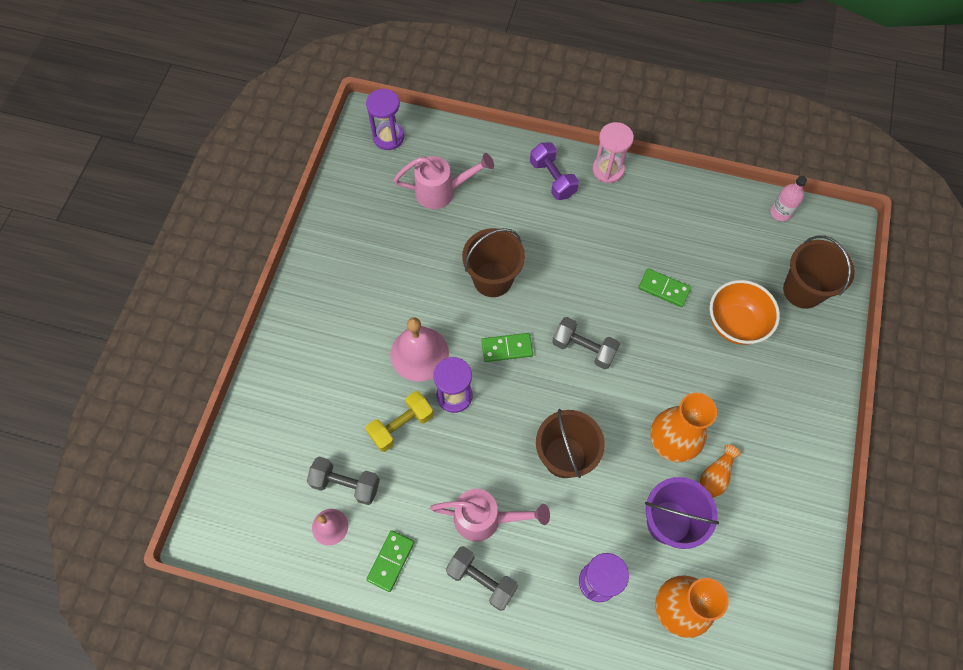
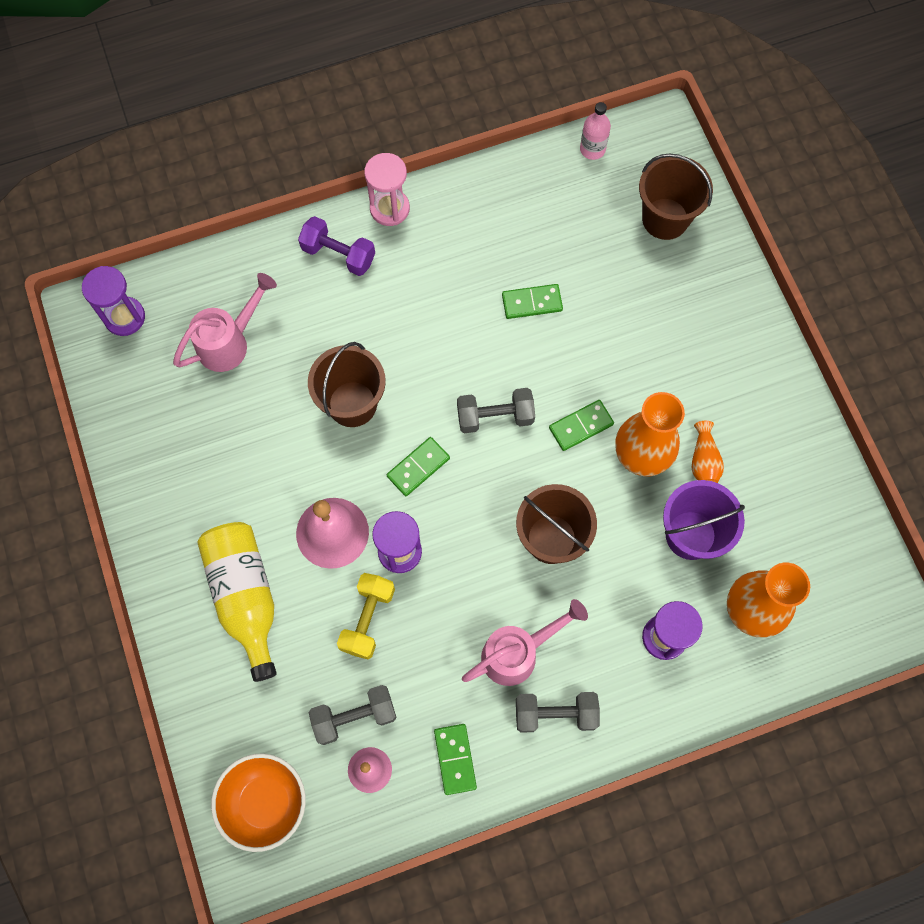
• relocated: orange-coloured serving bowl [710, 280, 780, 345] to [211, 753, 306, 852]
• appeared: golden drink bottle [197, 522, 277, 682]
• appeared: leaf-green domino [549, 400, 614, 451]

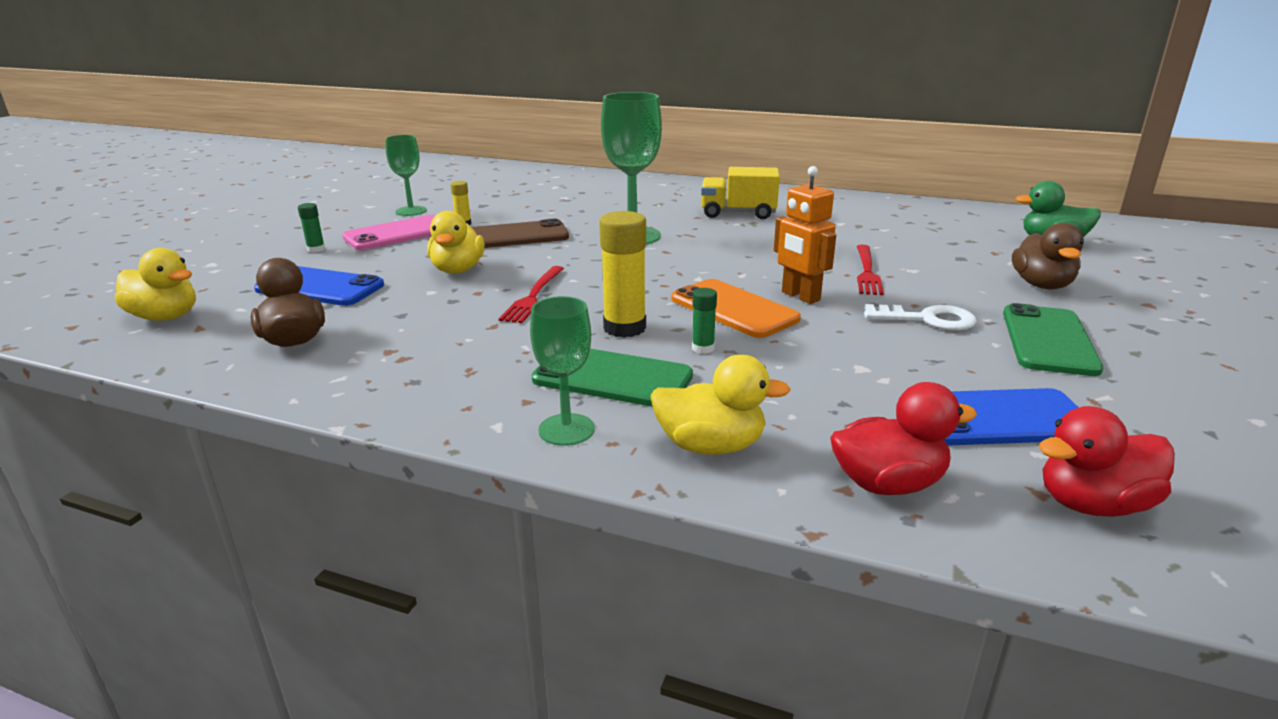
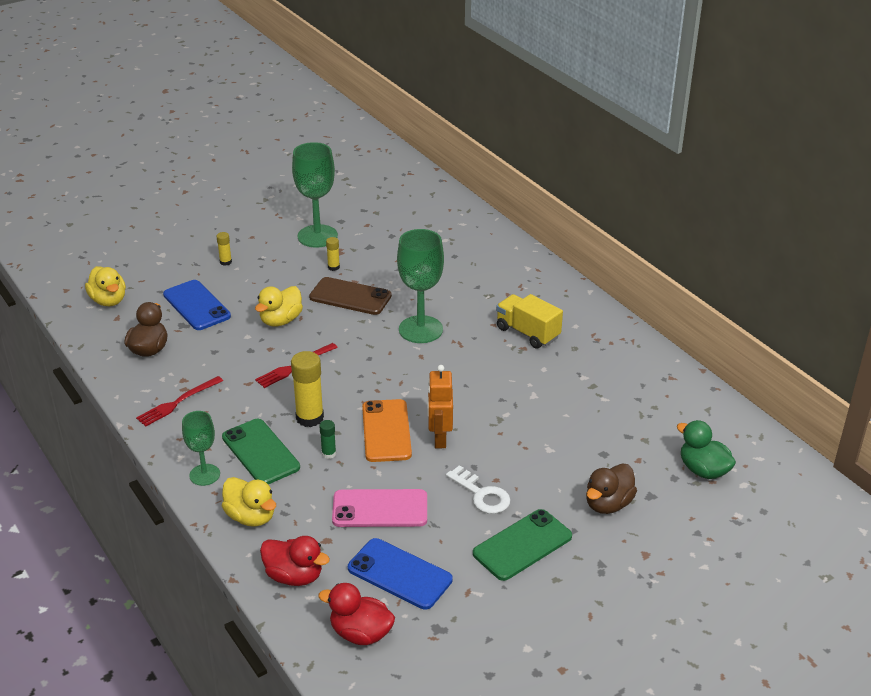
• colour: leaf-green stick of glue [298, 203, 325, 253] to golden stick of glue [216, 232, 232, 266]
• relocated: rose-pink phone [342, 215, 436, 250] to [332, 489, 427, 527]
• size: leaf-green chalice [385, 135, 427, 216] = [292, 142, 338, 247] x1.68
• relocated: scarlet table fork [857, 245, 884, 295] to [136, 376, 223, 427]

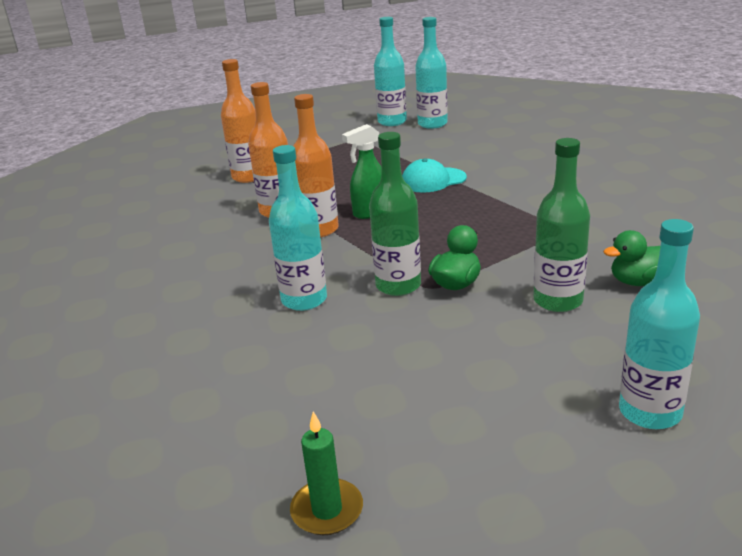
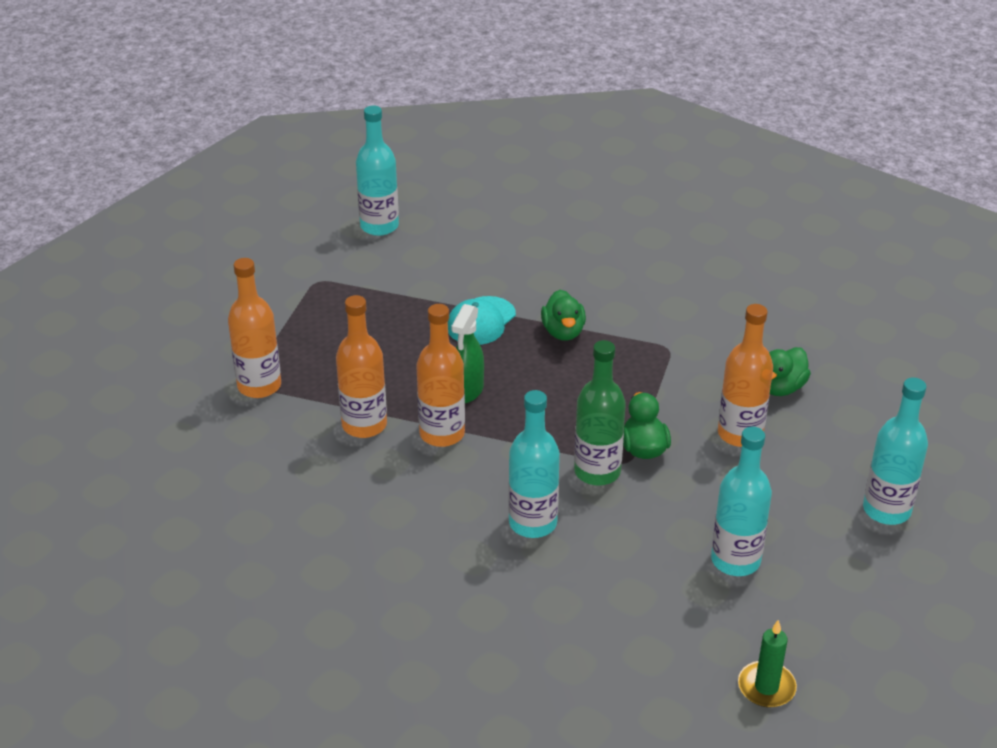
• relocated: aqua drink bottle [374, 17, 407, 126] to [711, 426, 772, 576]
• colour: leaf-green drink bottle [533, 138, 590, 312] to orange-coloured drink bottle [718, 304, 773, 447]
• appeared: leaf-green toy duck [541, 290, 586, 341]

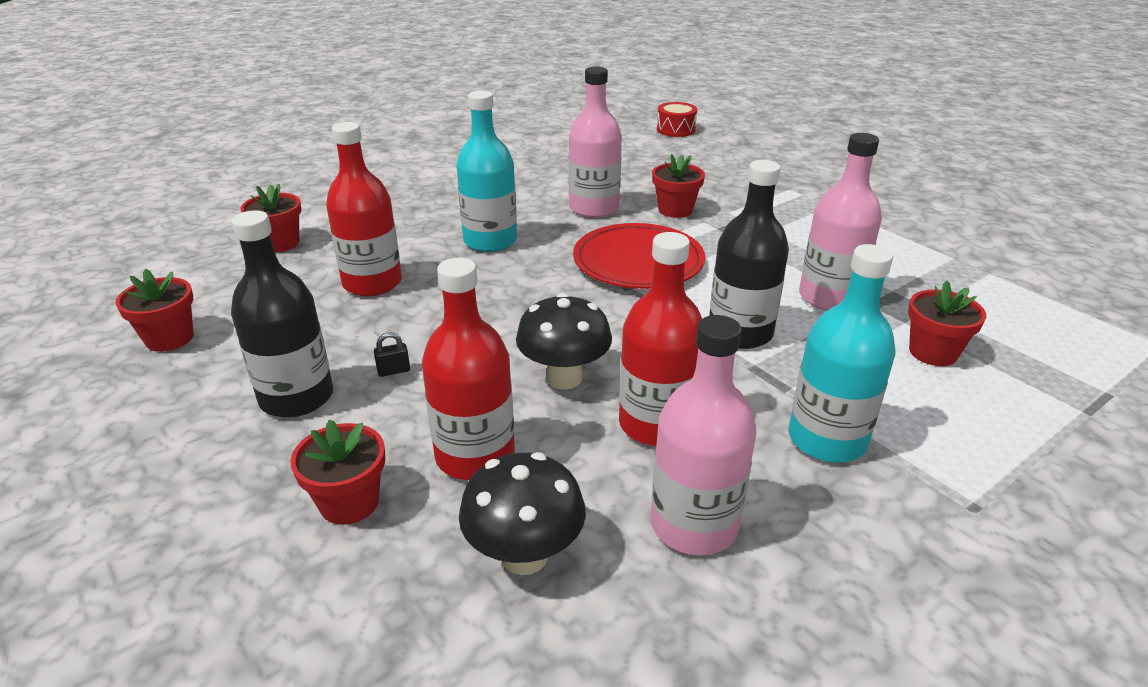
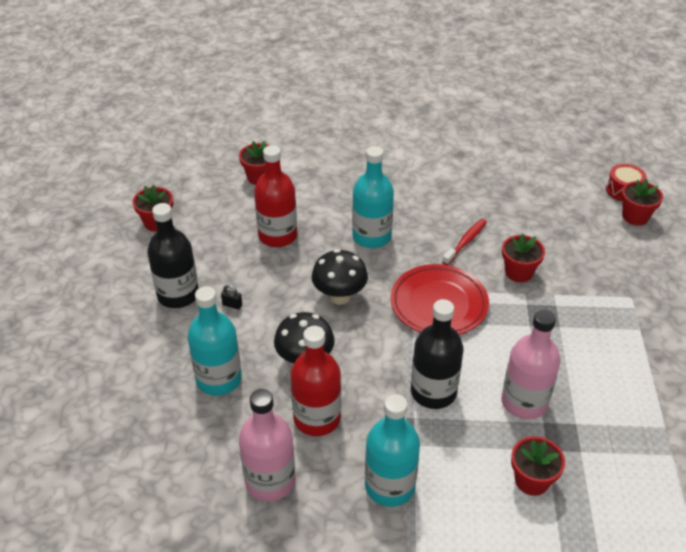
• relocated: scarlet potted plant [290, 420, 385, 525] to [621, 179, 663, 225]
• colour: scarlet drink bottle [422, 258, 515, 480] to aqua drink bottle [188, 286, 242, 396]
• relocated: black toadstool [459, 452, 586, 575] to [312, 249, 368, 305]
• exchanged: rose-pink drink bottle [569, 67, 622, 218] to scarlet toothbrush [442, 219, 487, 265]

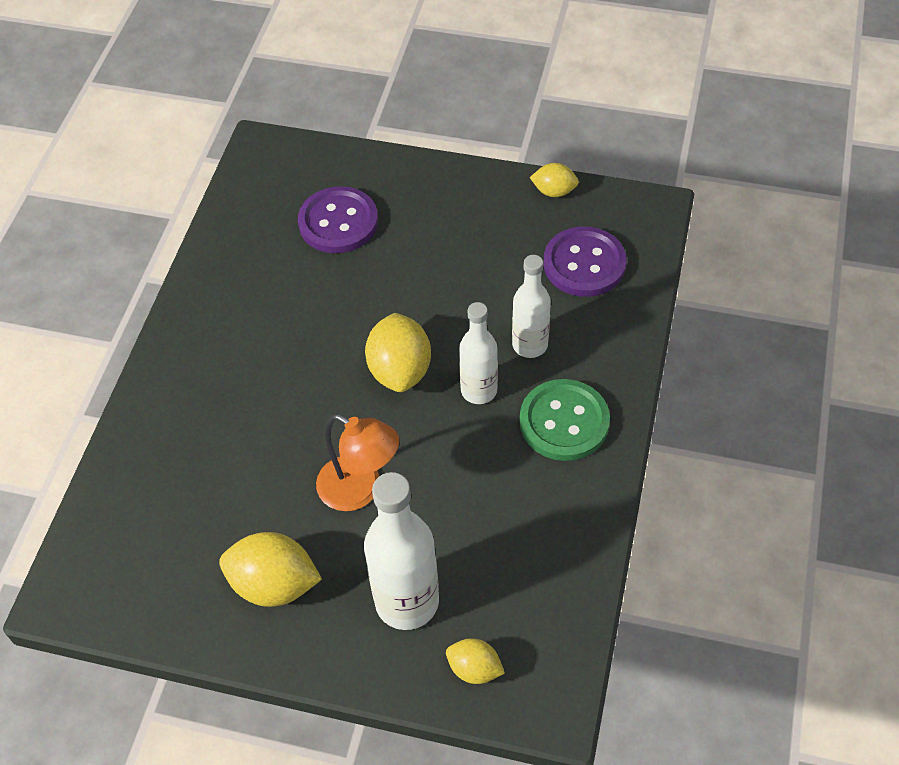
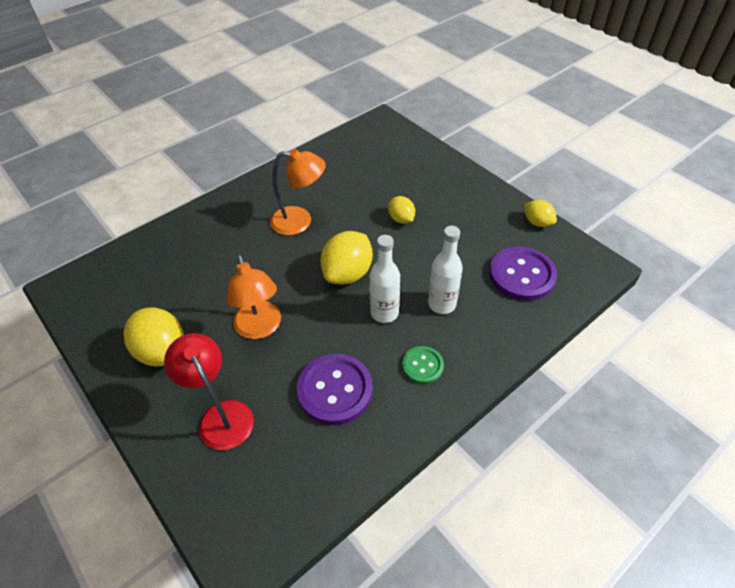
• relocated: violet shirt button [298, 186, 378, 253] to [297, 354, 373, 425]
• exchanged: white drink bottle [364, 472, 439, 630] to scarlet reading lamp [164, 333, 254, 450]
• relocated: golden toy lemon [446, 638, 505, 684] to [388, 196, 415, 224]
• size: leaf-green shirt button [519, 379, 610, 461] = [402, 346, 444, 384] x0.56
• appeared: orange-coloured reading lamp [270, 149, 326, 235]

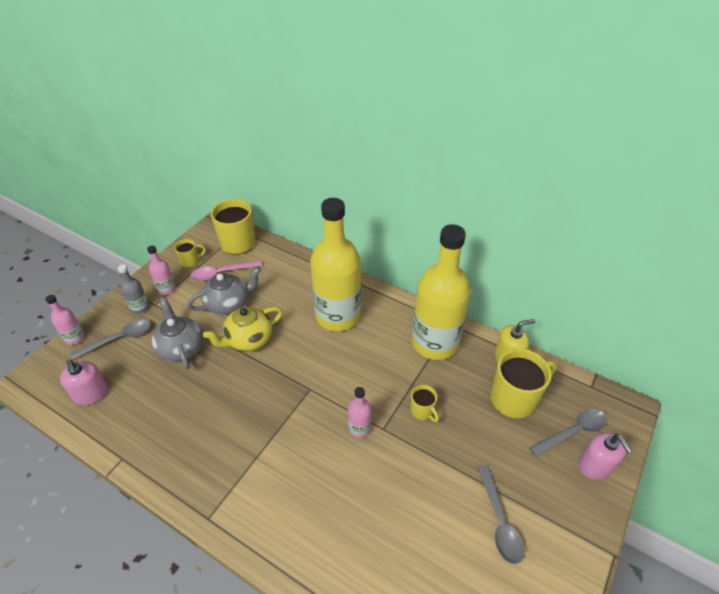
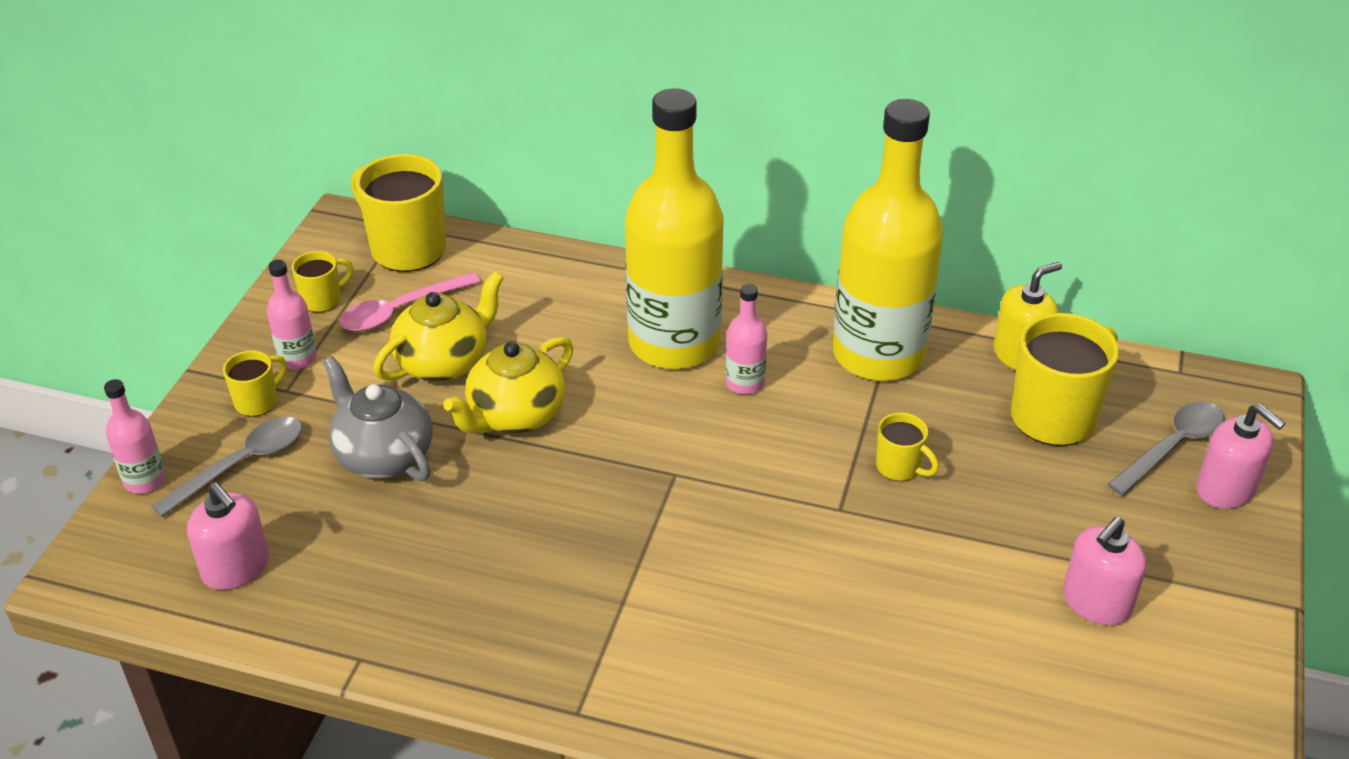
• exchanged: gray drink bottle [118, 264, 150, 314] to golden coffee mug [223, 350, 287, 417]
• colour: gray china teapot [188, 267, 261, 315] to golden china teapot [373, 271, 504, 382]
• relocated: rose-pink drink bottle [348, 387, 371, 438] to [725, 284, 767, 394]
• exchanged: gray spoon [477, 465, 525, 564] to rose-pink soap pump [1063, 517, 1147, 626]

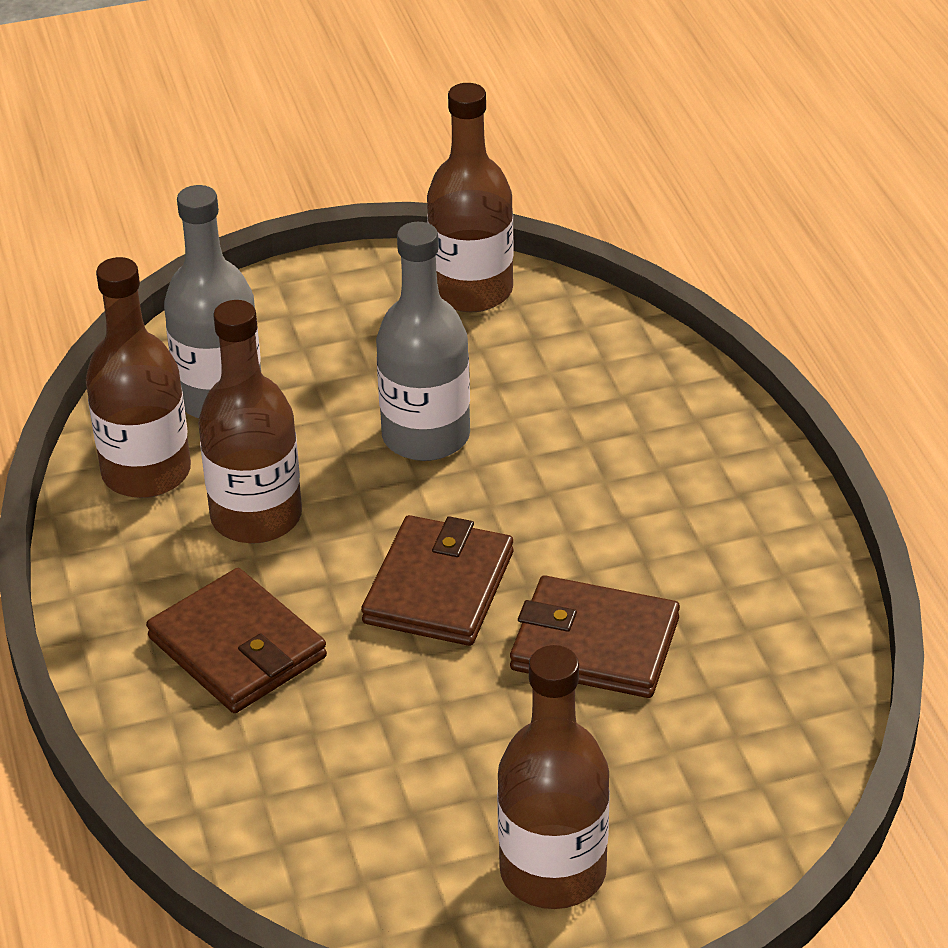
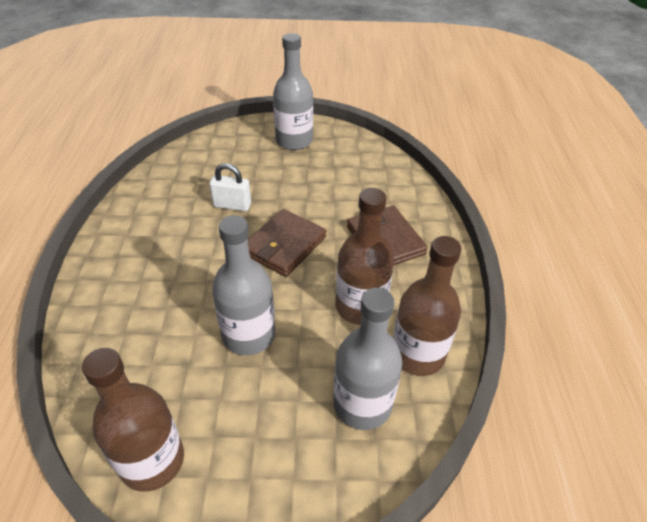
• colour: dark brown drink bottle [497, 645, 610, 909] to gray drink bottle [273, 33, 313, 150]
• exchanged: dark brown card wallet [510, 575, 680, 698] to white small lock [209, 163, 251, 211]

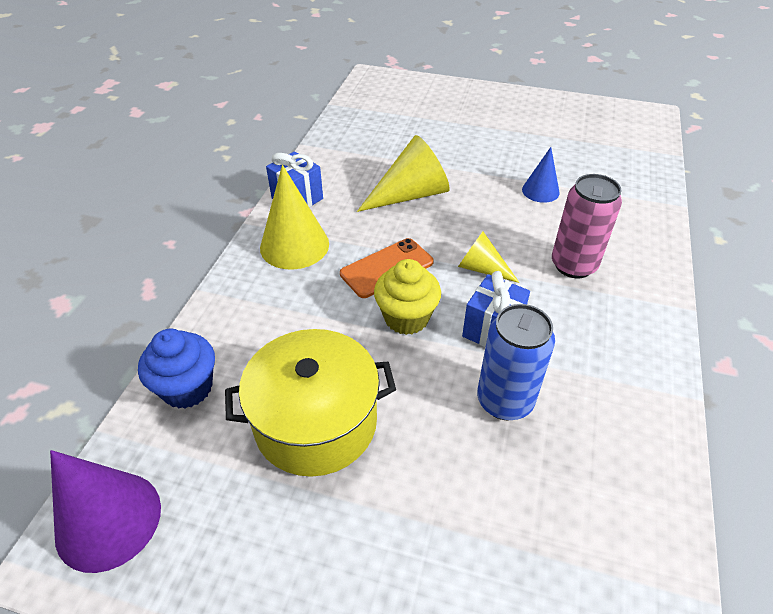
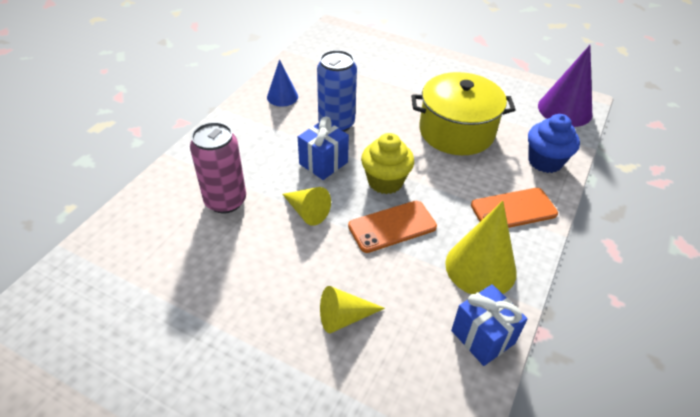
• size: golden cone [357, 135, 450, 212] = [320, 286, 385, 333] x0.59
• relocated: blue cone [522, 147, 560, 203] to [267, 59, 298, 107]
• appeared: orange-coloured phone [471, 188, 558, 228]

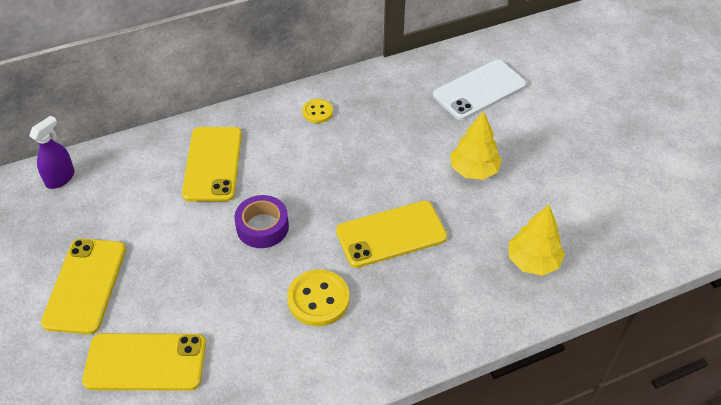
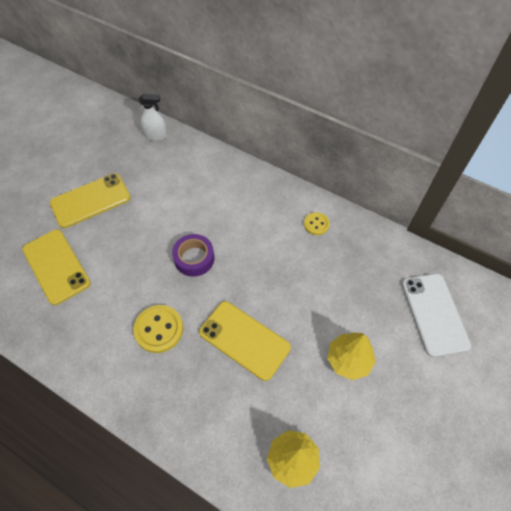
• colour: violet spray cleaner [29, 116, 75, 189] to white spray cleaner [139, 94, 167, 141]
• missing: golden phone [182, 127, 242, 202]
• spun: white phone [433, 60, 526, 120] = [402, 273, 471, 357] 60 degrees clockwise

